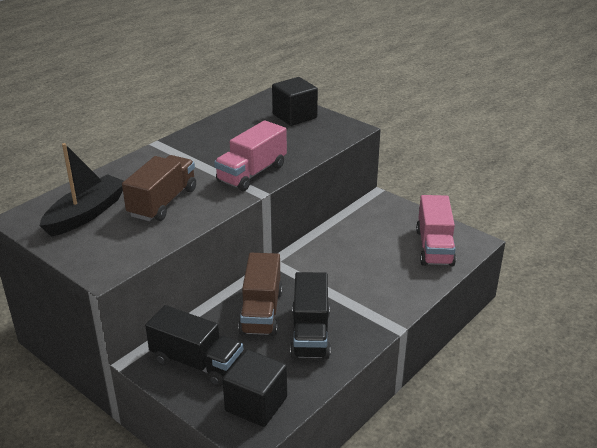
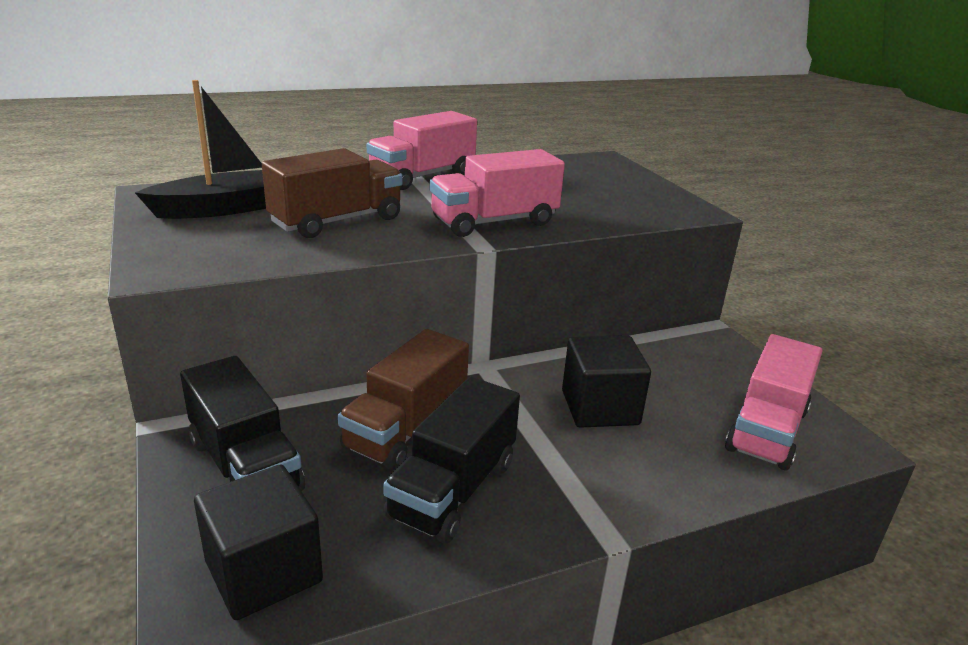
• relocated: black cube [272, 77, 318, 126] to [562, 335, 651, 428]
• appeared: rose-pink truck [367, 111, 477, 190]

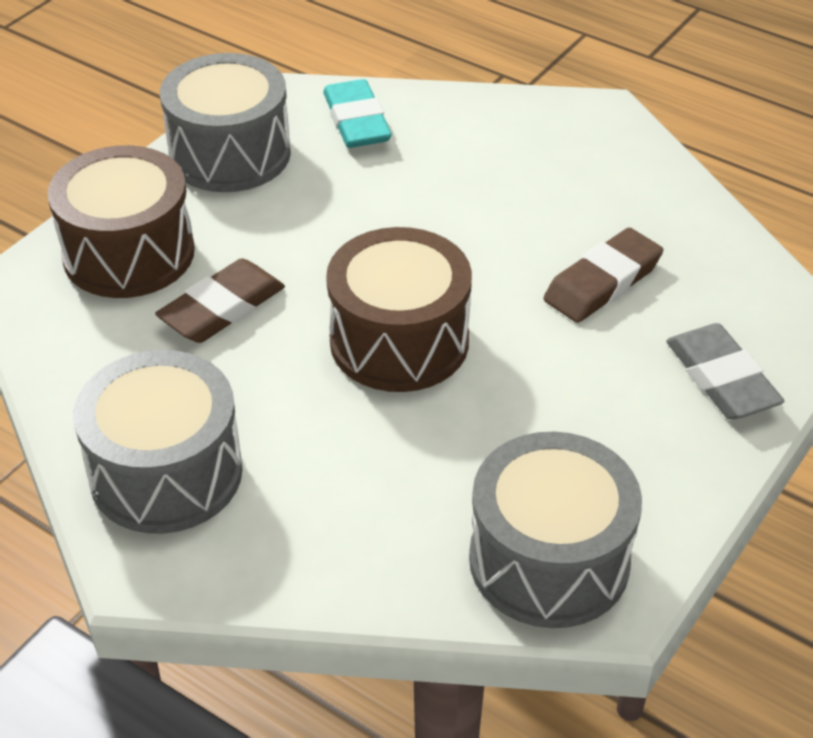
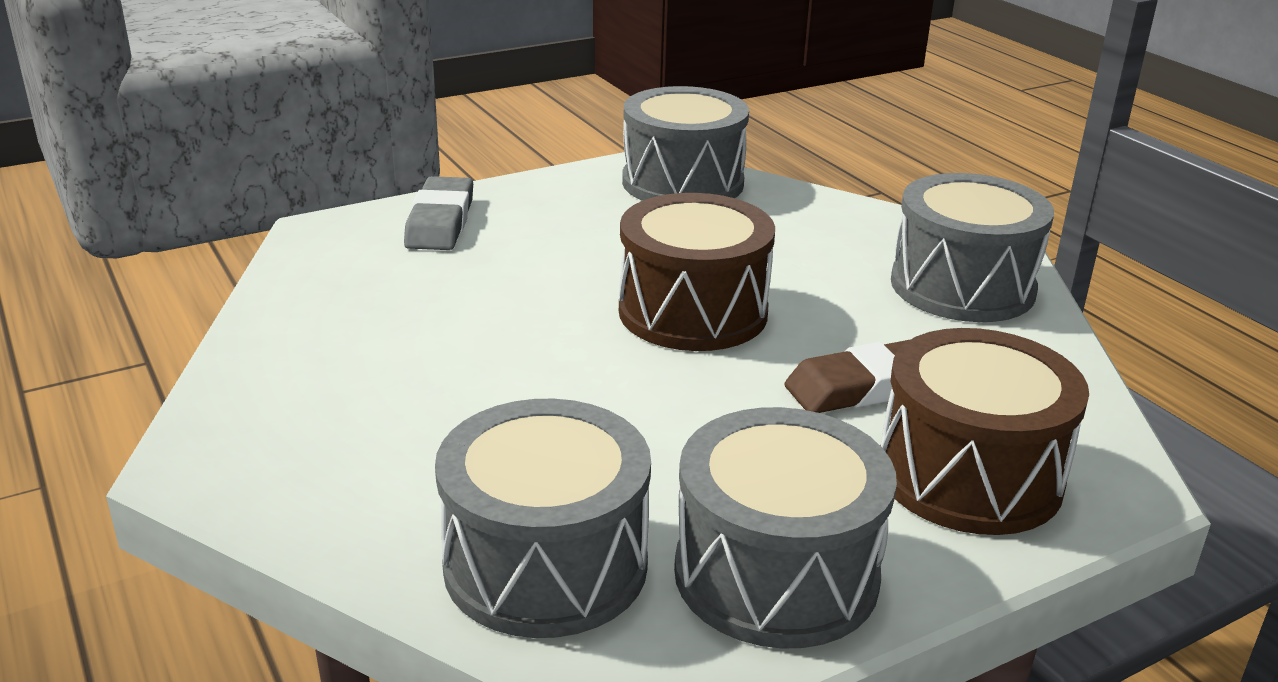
• exchanged: aqua eraser [323, 79, 392, 148] to gray toy drum [435, 399, 651, 638]
• missing: dark brown eraser [543, 228, 663, 323]

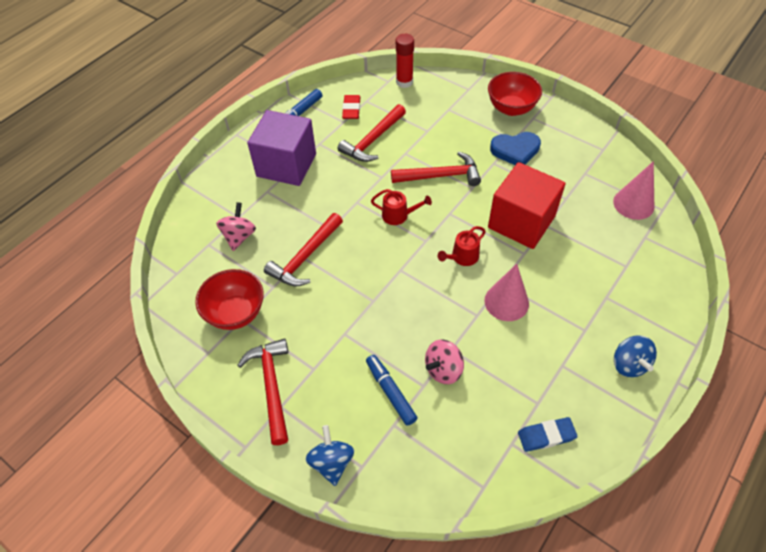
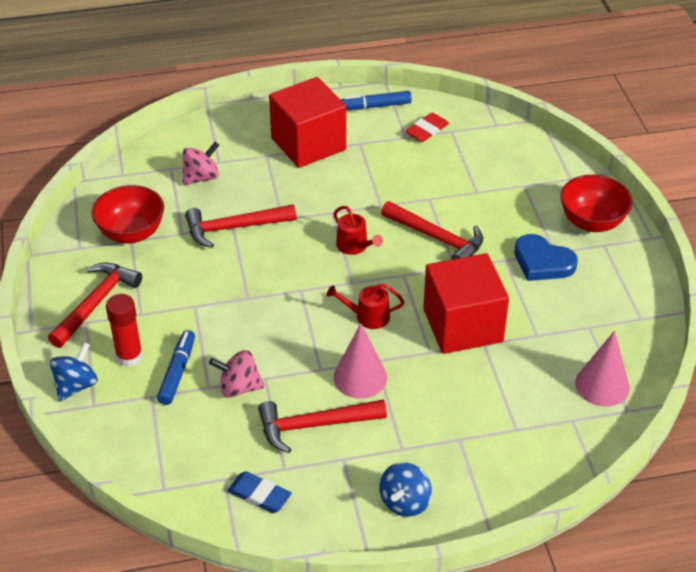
• colour: violet cube [247, 110, 316, 186] to scarlet cube [269, 77, 346, 168]
• relocated: scarlet carpenter's hammer [337, 104, 406, 162] to [258, 399, 387, 453]
• relocated: scarlet stick of glue [396, 34, 414, 88] to [106, 294, 143, 367]

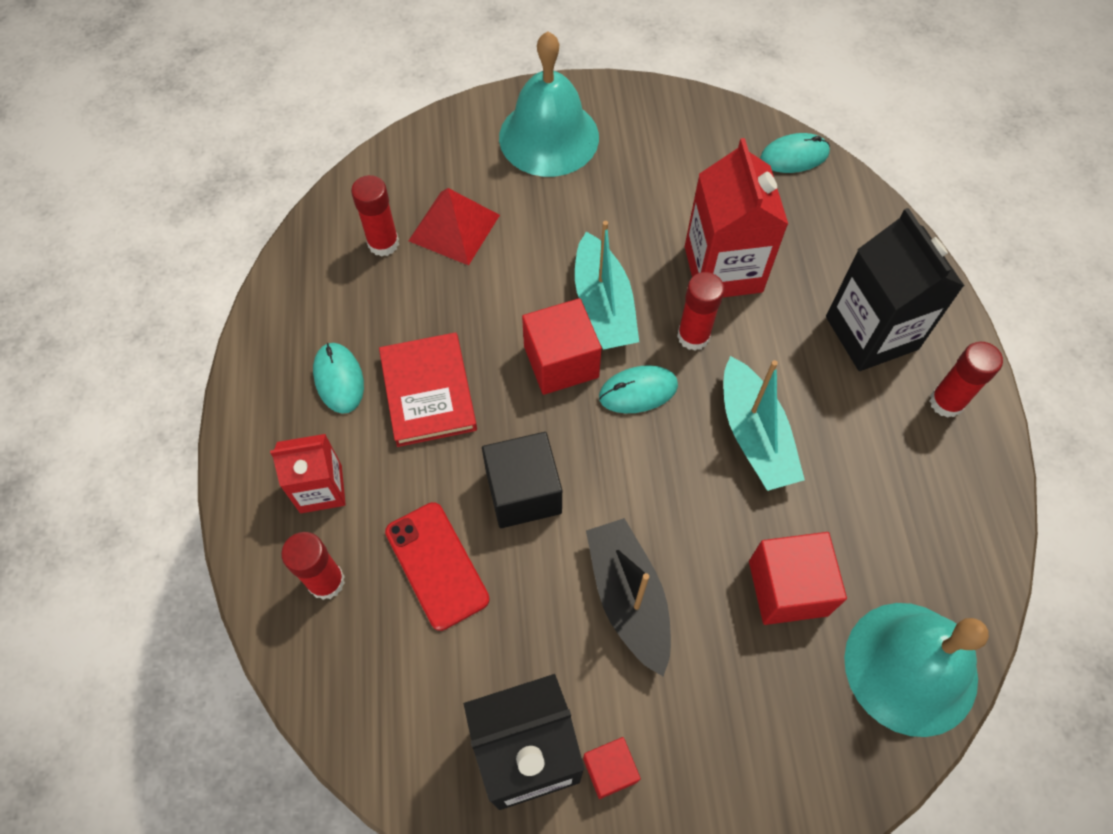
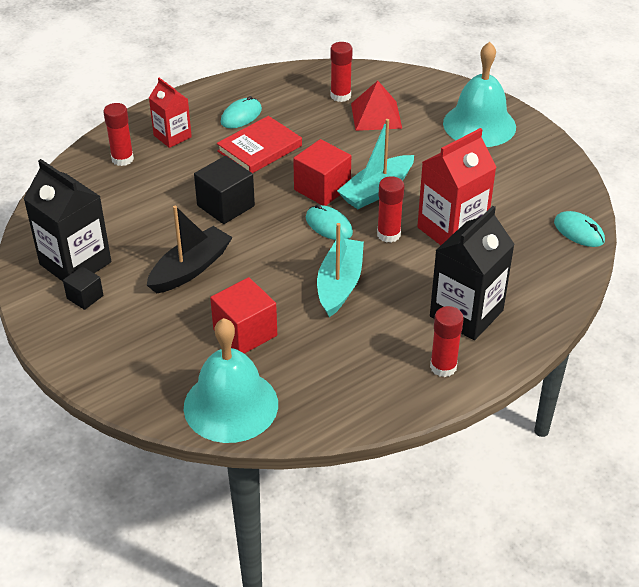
• missing: scarlet phone [385, 502, 490, 631]
• colour: scarlet cube [583, 737, 641, 799] to black cube [63, 266, 104, 310]
• spun: aqua toy boat [724, 356, 805, 491] = [317, 223, 364, 317] 150 degrees clockwise

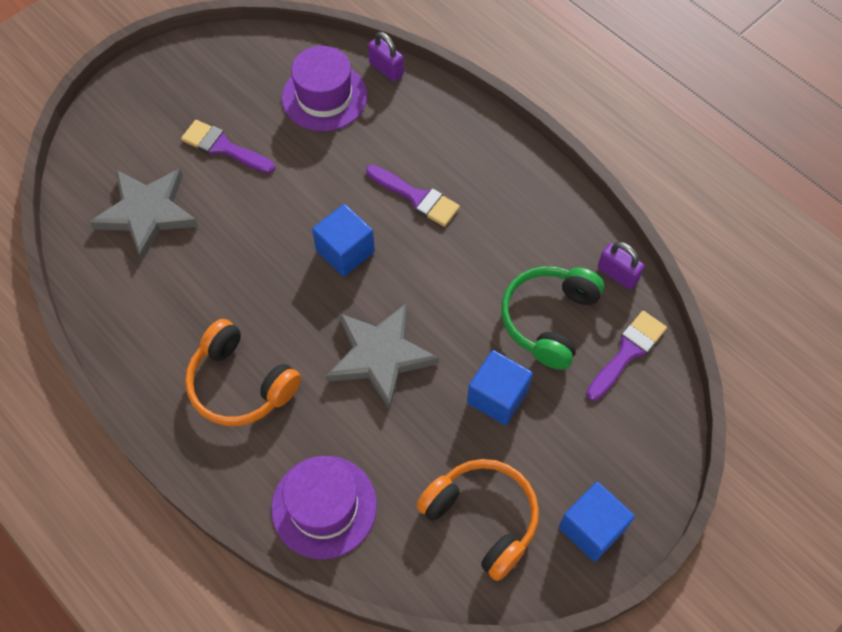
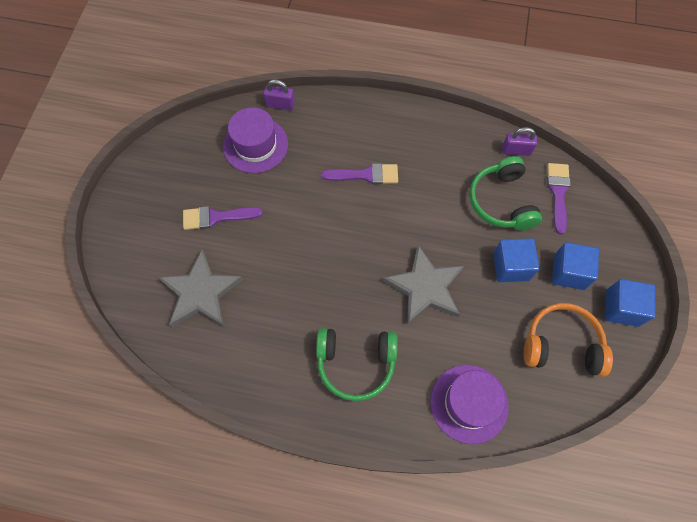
• colour: orange-coloured over-ear headphones [185, 319, 301, 426] to leaf-green over-ear headphones [316, 328, 398, 401]
• relocated: blue cube [312, 204, 375, 276] to [552, 242, 599, 290]

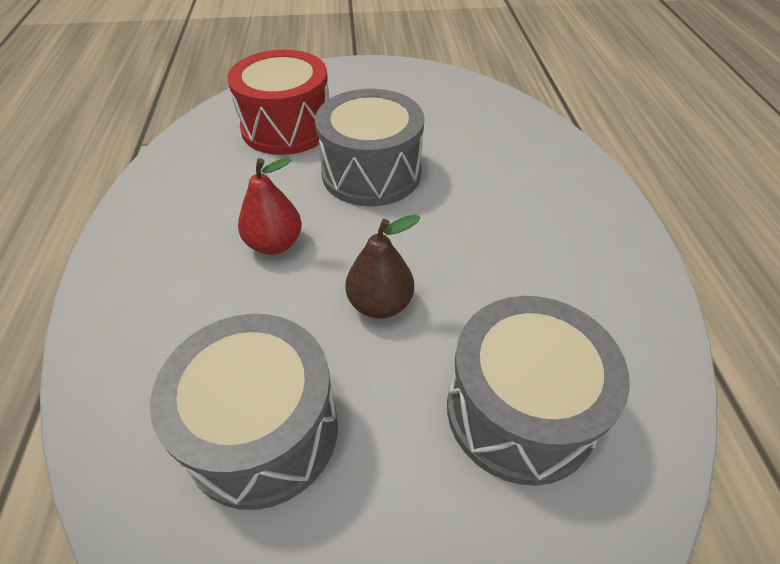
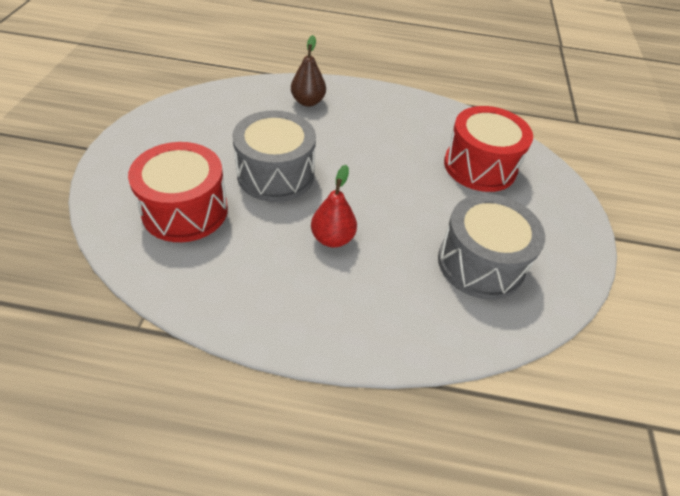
• relocated: dark brown toy pear [345, 214, 421, 319] to [291, 35, 326, 107]
• colour: gray toy drum [447, 296, 630, 486] to scarlet toy drum [444, 106, 533, 192]

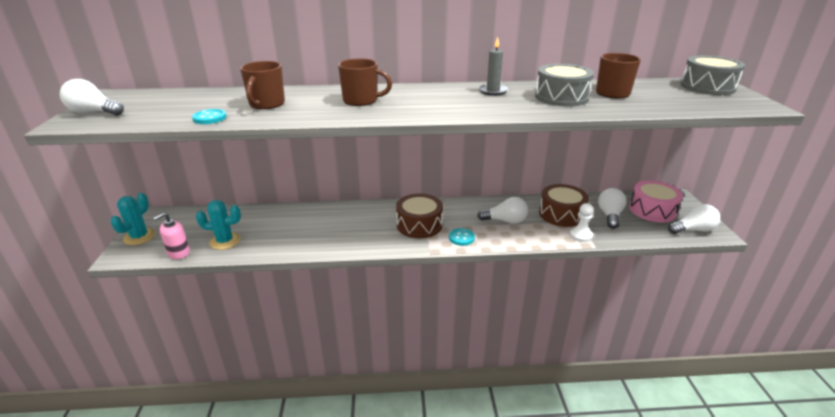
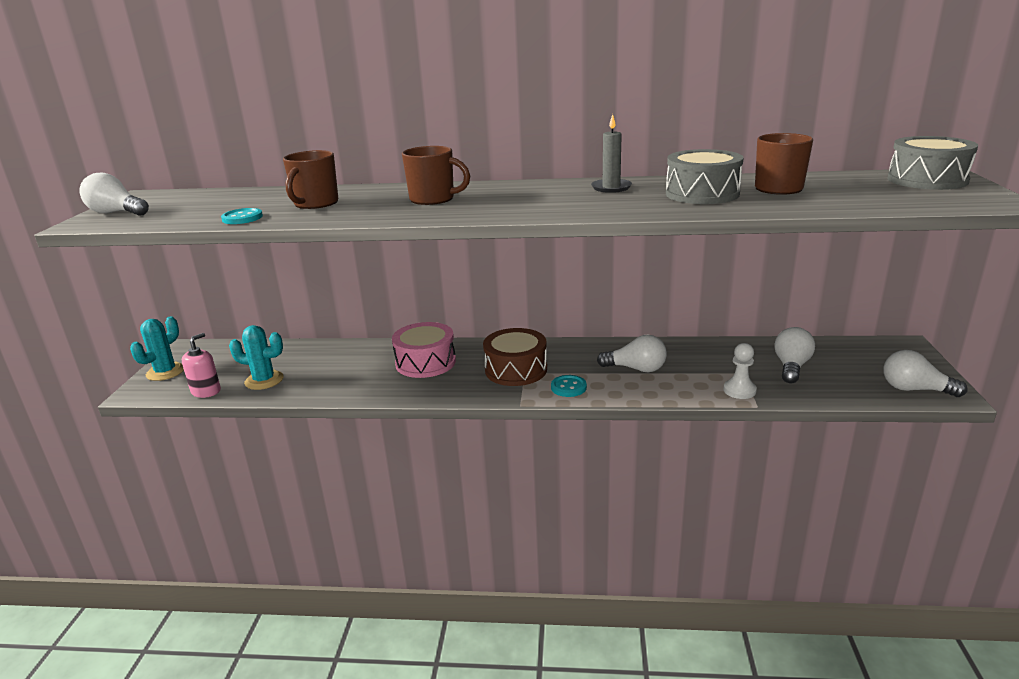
• spun: rose-pink soap pump [153, 213, 190, 259] = [182, 333, 221, 398] 150 degrees clockwise
• missing: dark brown toy drum [539, 184, 589, 227]
• relocated: rose-pink toy drum [629, 180, 683, 222] to [392, 322, 456, 378]
• spun: white light bulb [668, 204, 720, 234] = [884, 350, 968, 397] 150 degrees counterclockwise

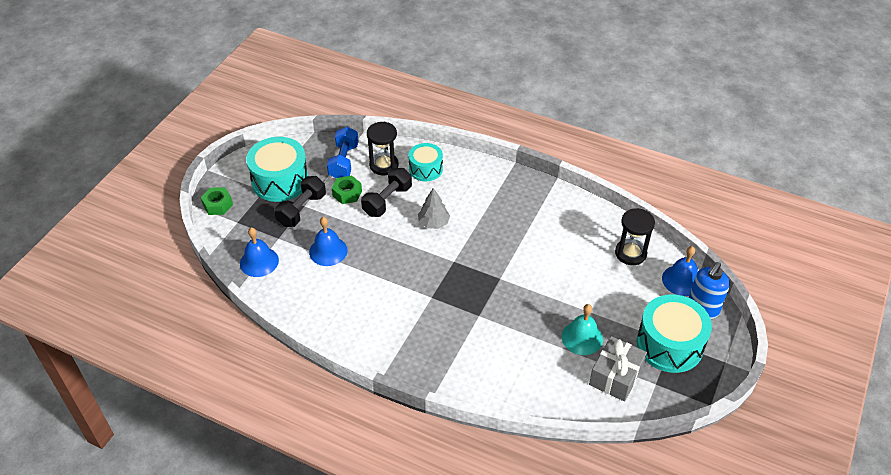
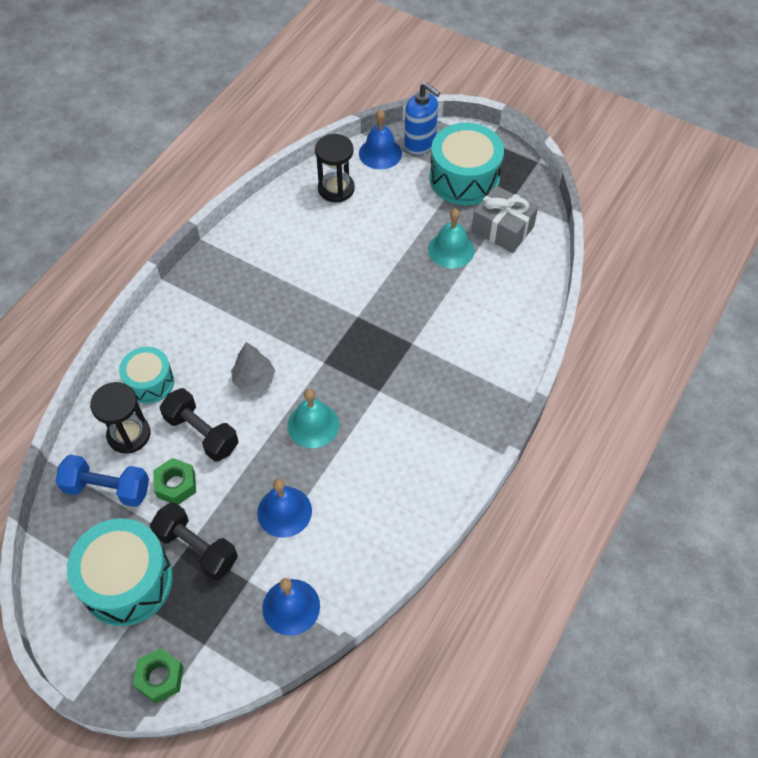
• appeared: aqua school bell [287, 389, 339, 448]

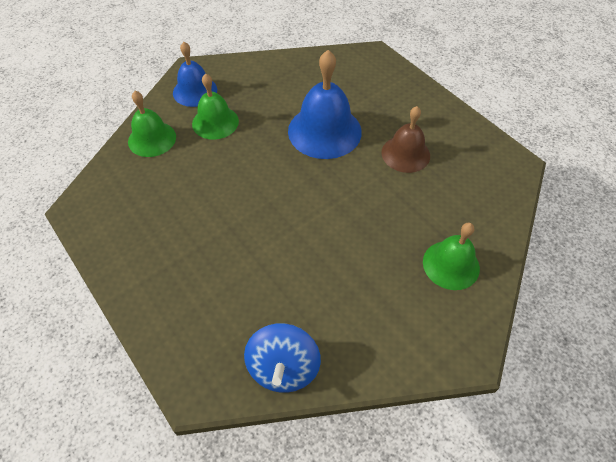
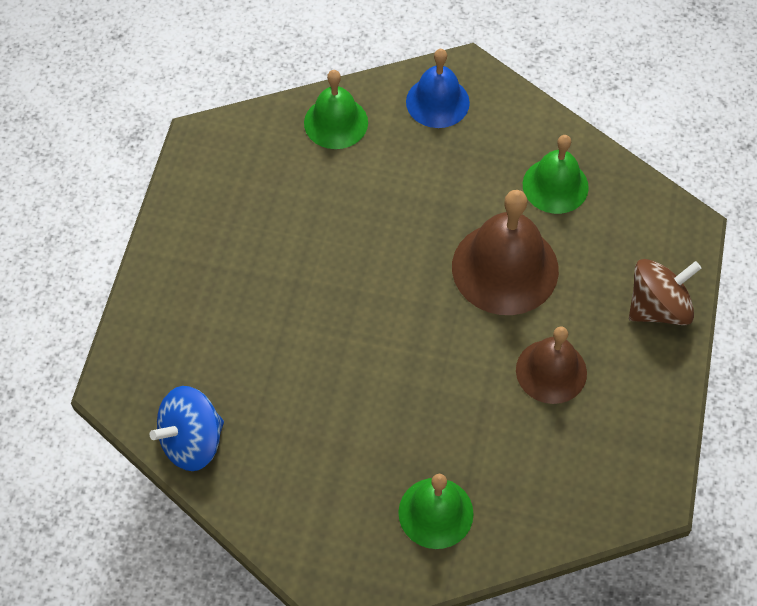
• relocated: leaf-green school bell [192, 73, 239, 140] to [523, 135, 589, 214]
• colour: blue school bell [288, 50, 362, 159] to dark brown school bell [452, 190, 559, 315]
• appeared: dark brown spinning top [629, 259, 701, 325]

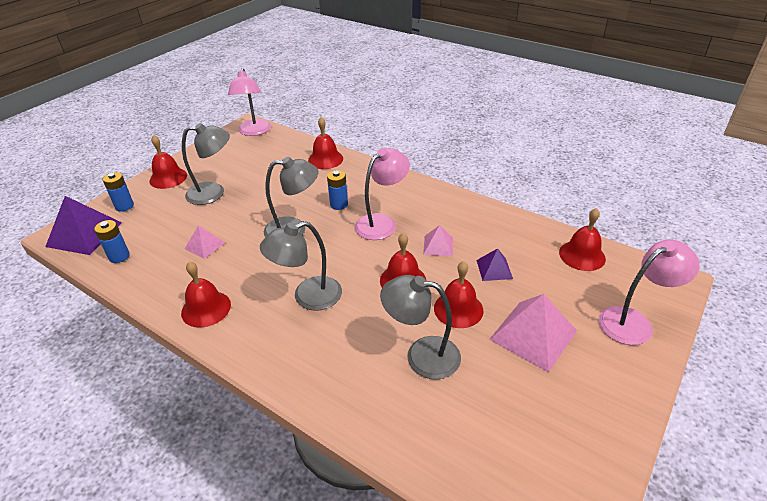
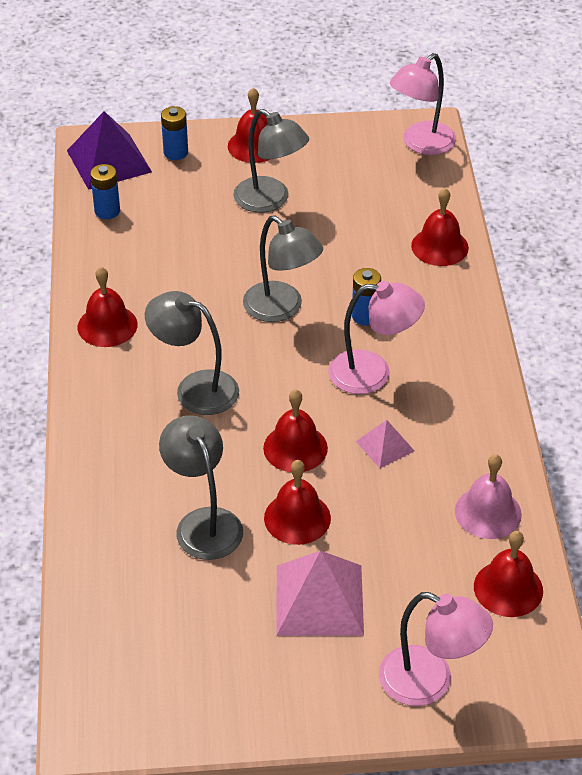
• missing: rose-pink pyramid shape [185, 225, 225, 259]
• missing: violet pyramid shape [477, 248, 513, 281]
• appeared: rose-pink school bell [455, 454, 522, 539]

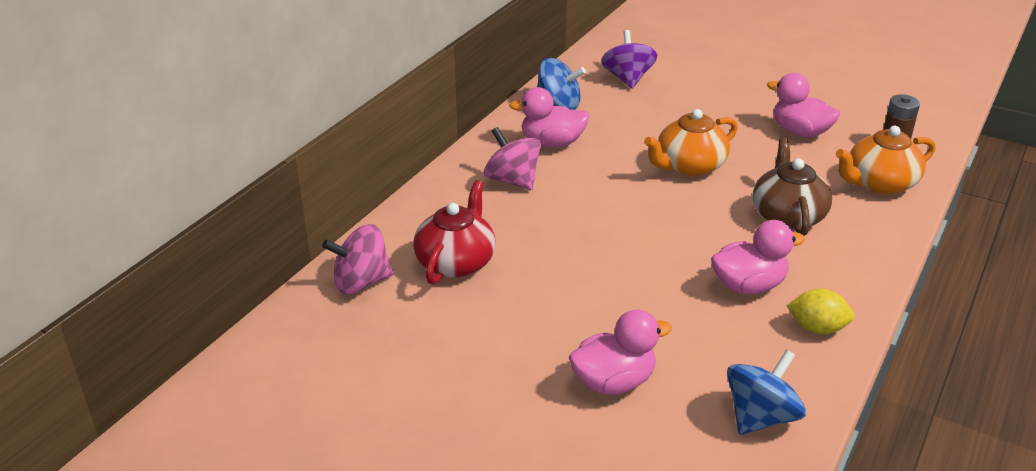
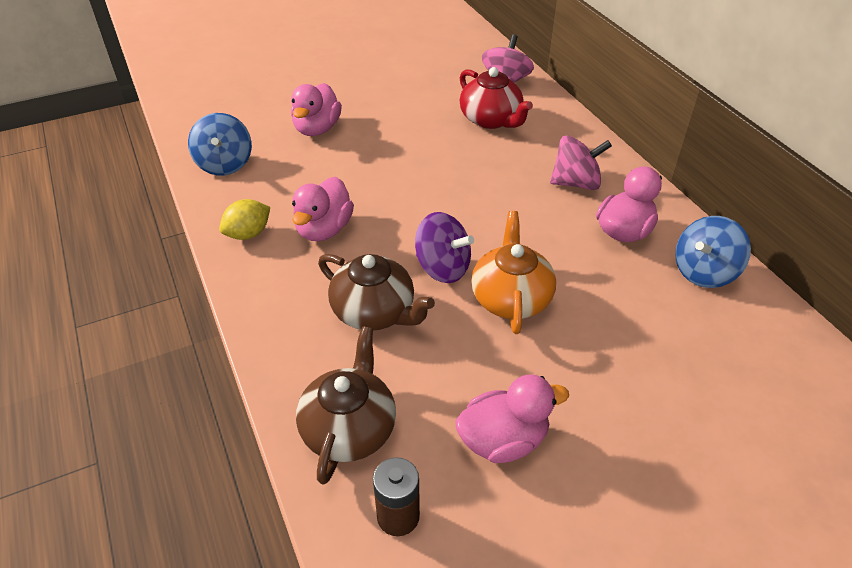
• relocated: violet spinning top [601, 30, 657, 89] to [415, 212, 474, 283]
• colour: orange-coloured china teapot [836, 126, 936, 194] to dark brown china teapot [296, 326, 396, 485]

